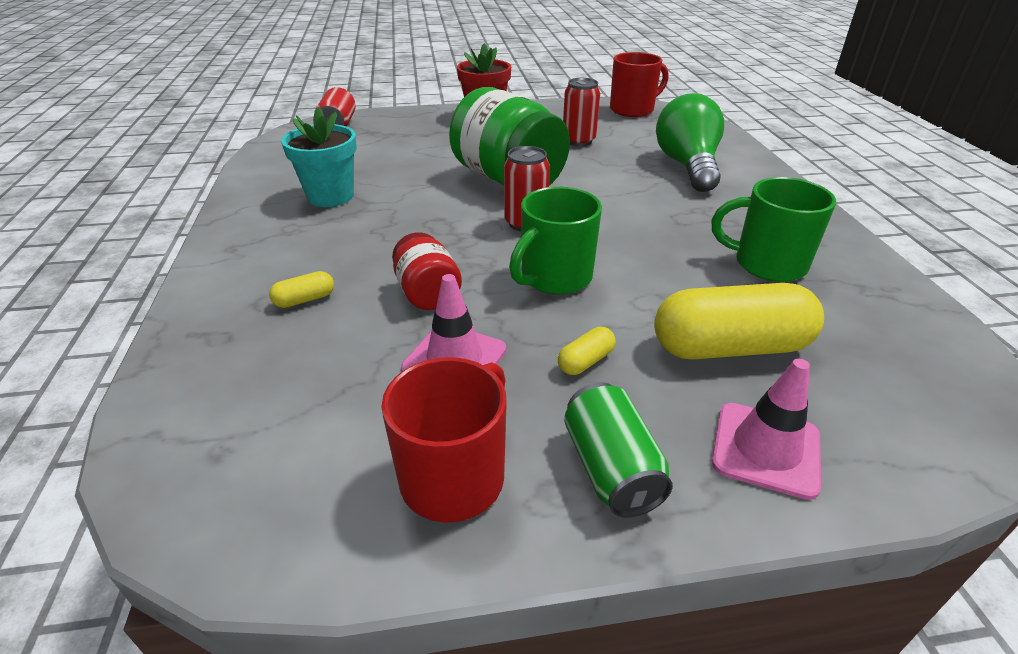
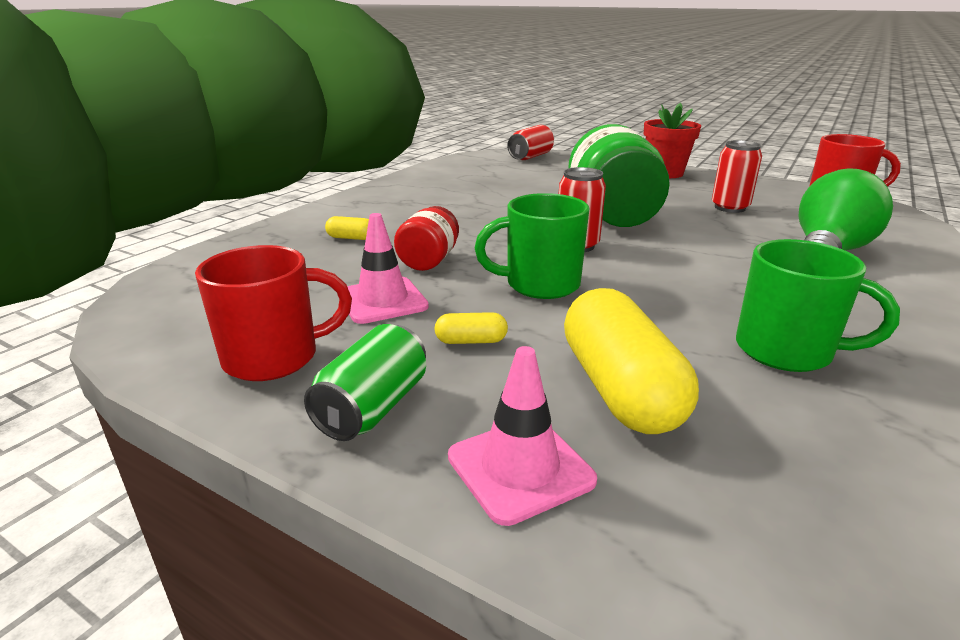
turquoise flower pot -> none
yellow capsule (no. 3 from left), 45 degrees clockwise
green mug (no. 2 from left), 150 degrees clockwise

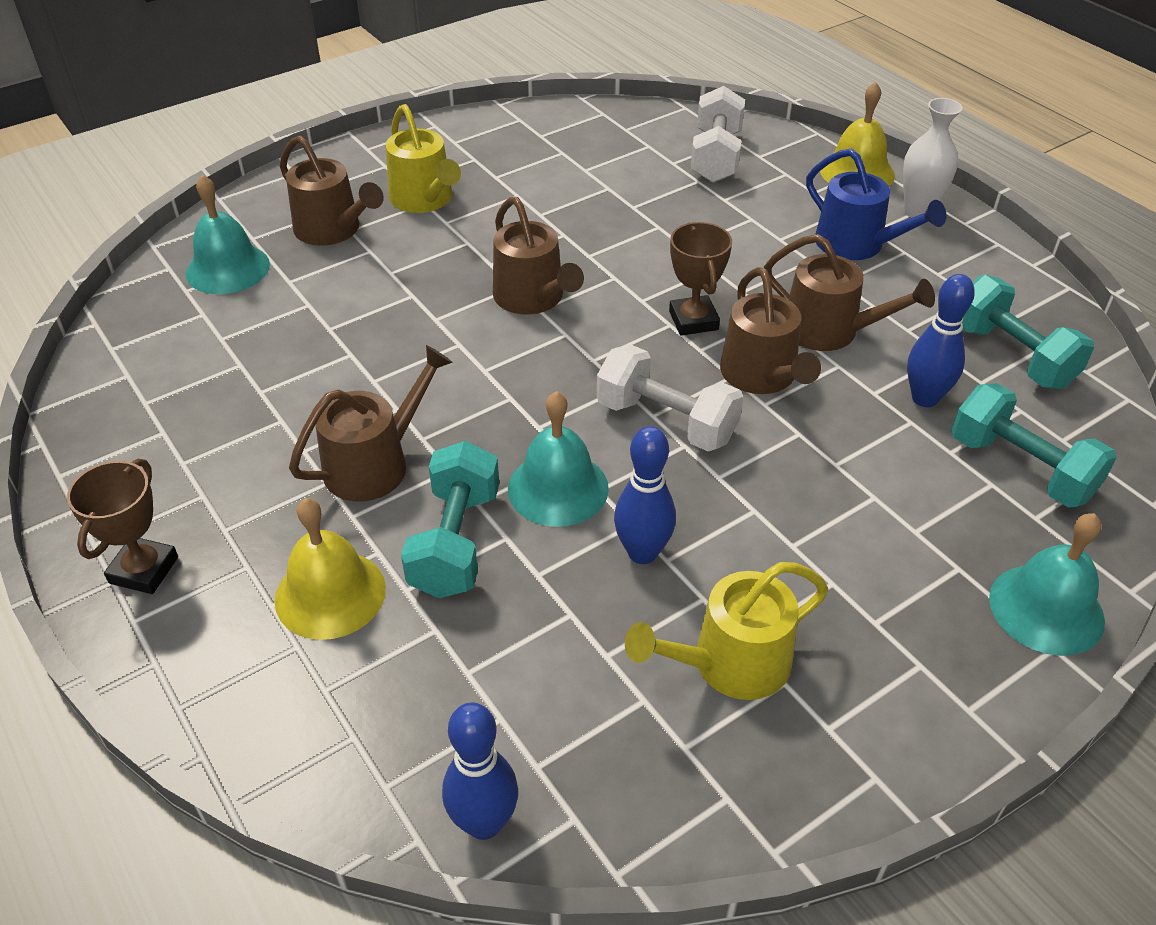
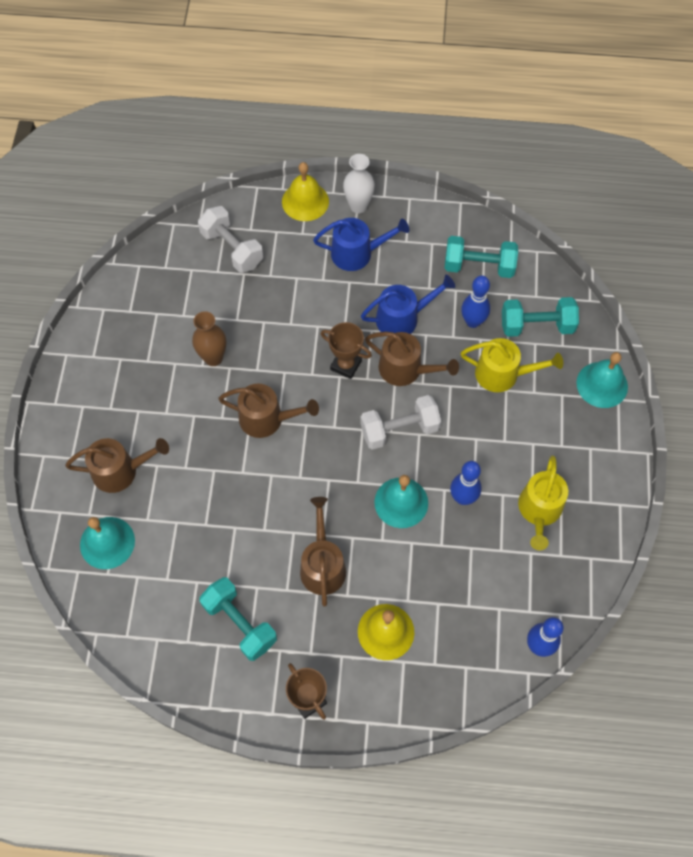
yellow watering can (no. 1 from left), relocated
turquoise dumbbell (no. 1 from left), relocated
brown watering can (no. 5 from left) -> blue watering can (no. 2 from left)
none -> brown vase

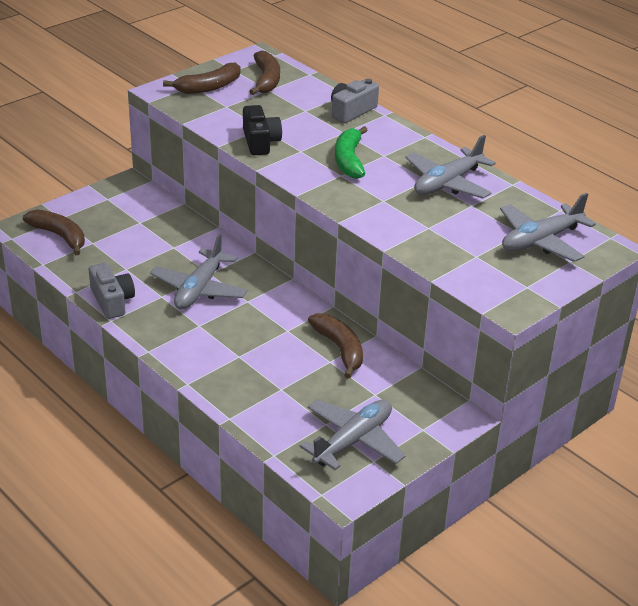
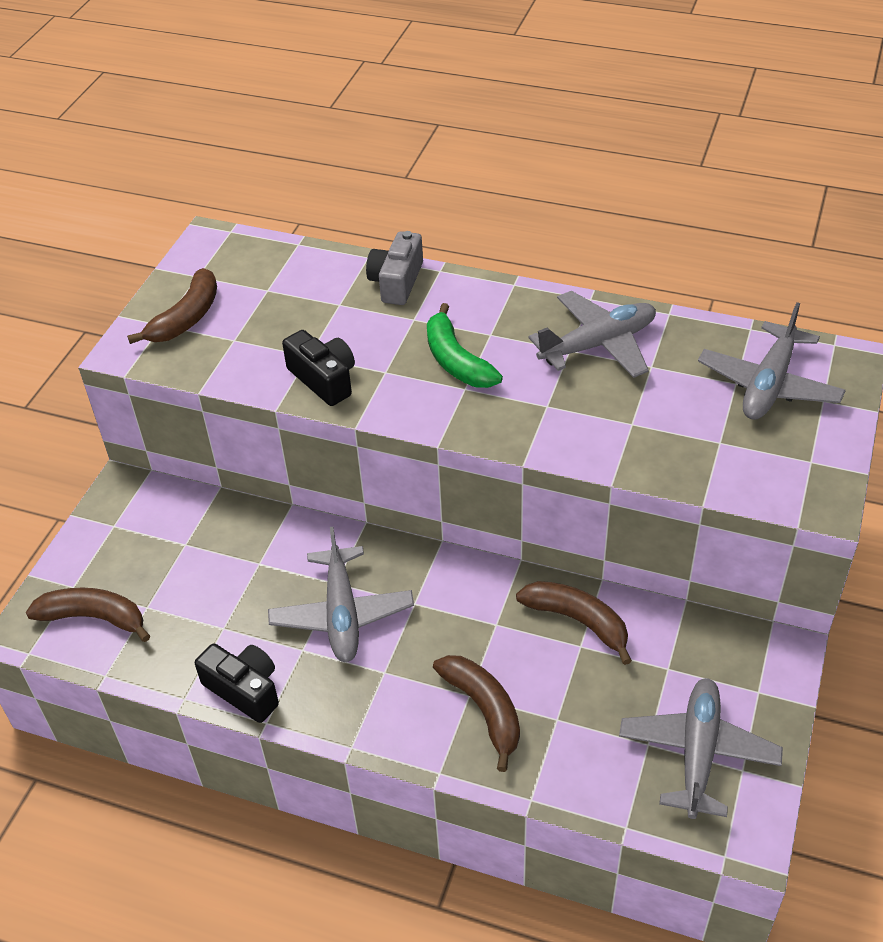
grey camera (no. 1 from left) -> black camera (no. 1 from left)
brown banana (no. 3 from left), relocated
grey plane (no. 3 from left in the first image) -> grey plane (no. 2 from left), 135 degrees counterclockwise

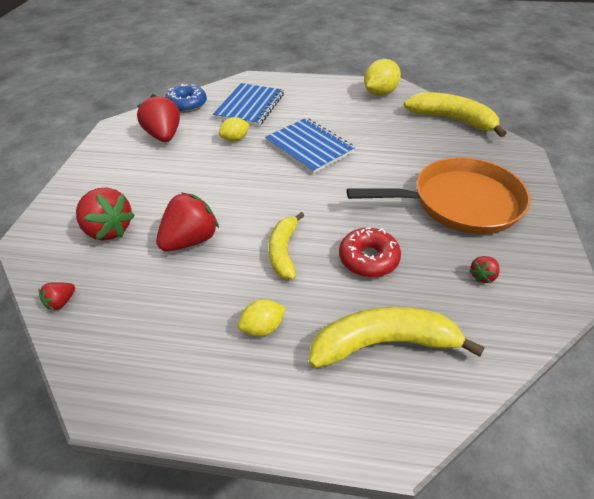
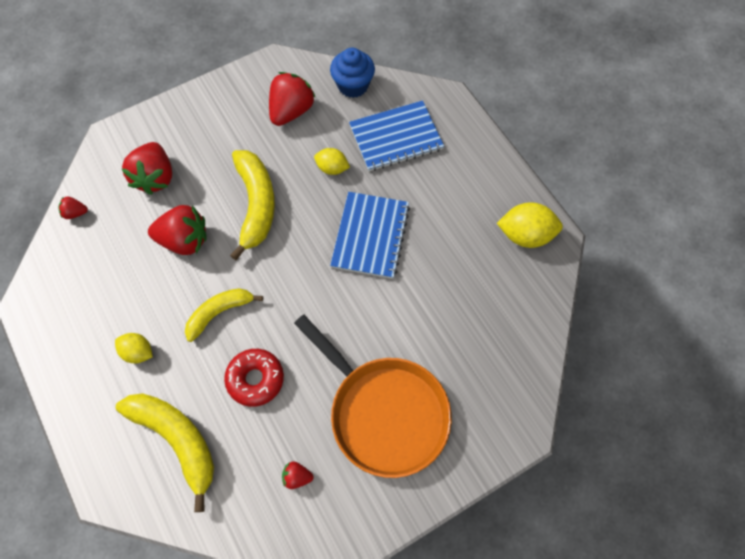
blue donut -> blue cupcake
yellow banana (no. 3 from left), relocated

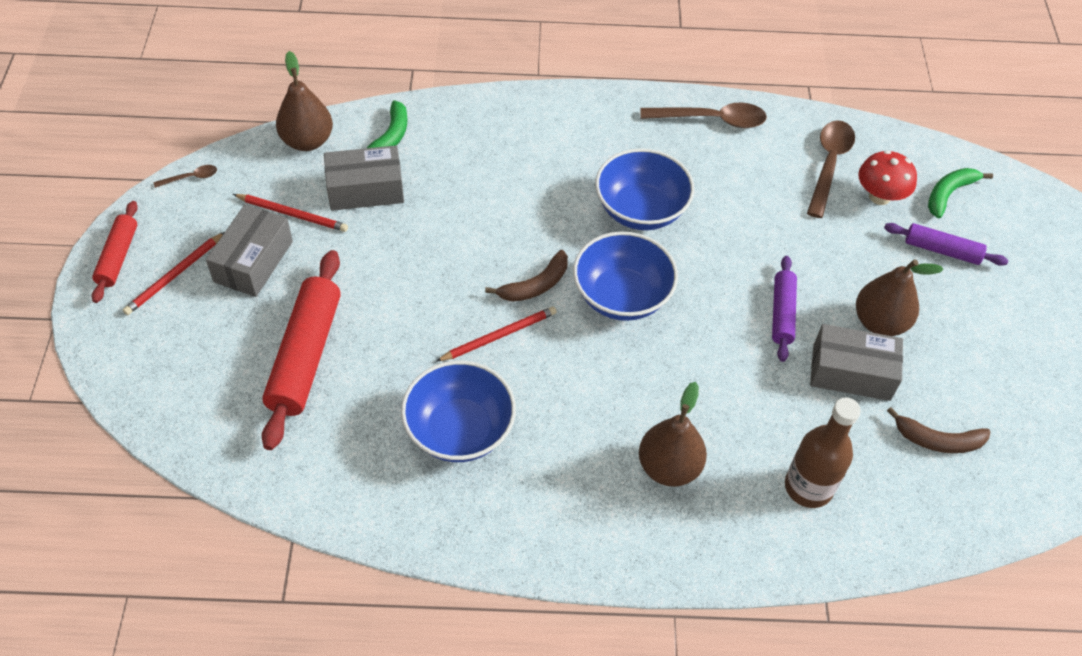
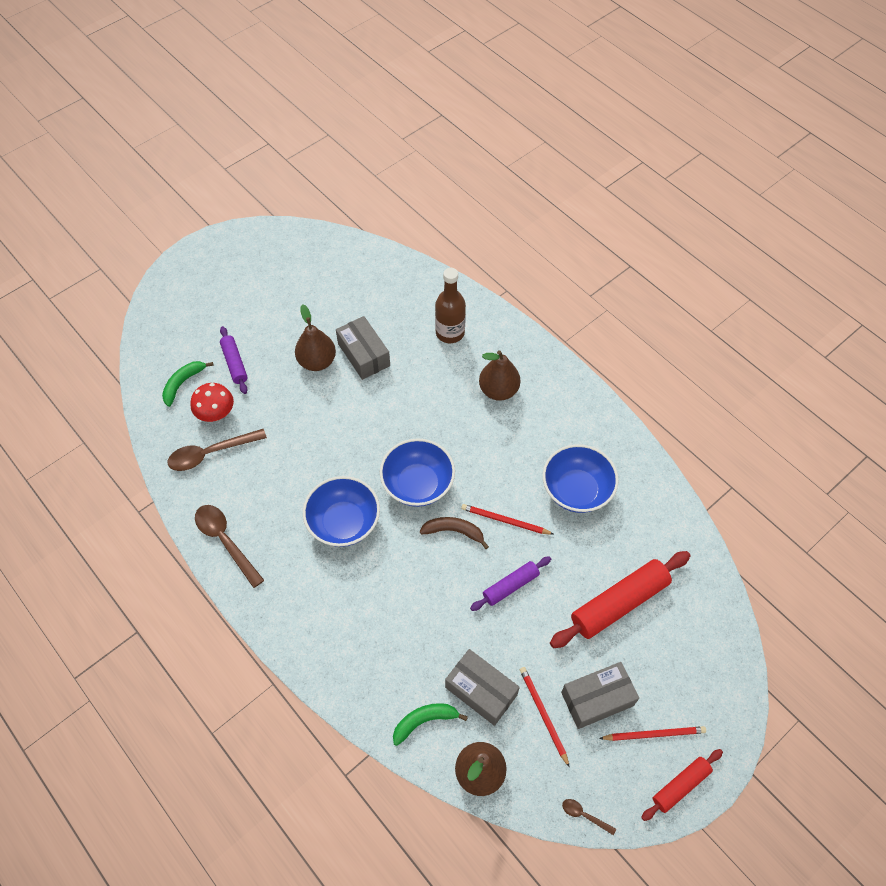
purple rolling pin (no. 1 from left in the first image) -> purple rolling pin (no. 2 from left), relocated
brown banana (no. 2 from left) -> none
green banana (no. 2 from left in the first image) -> green banana (no. 1 from left), 120 degrees clockwise

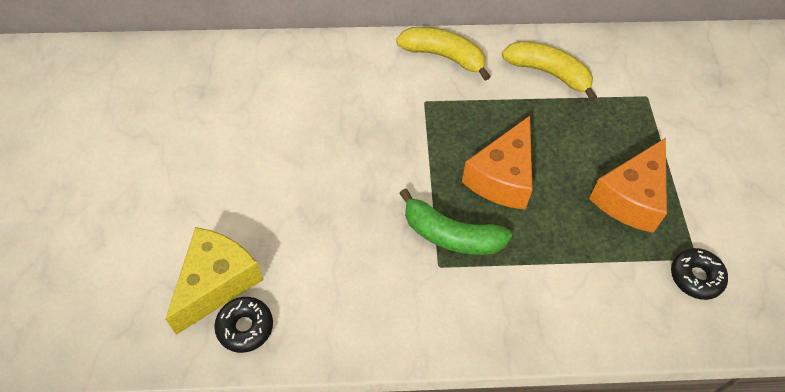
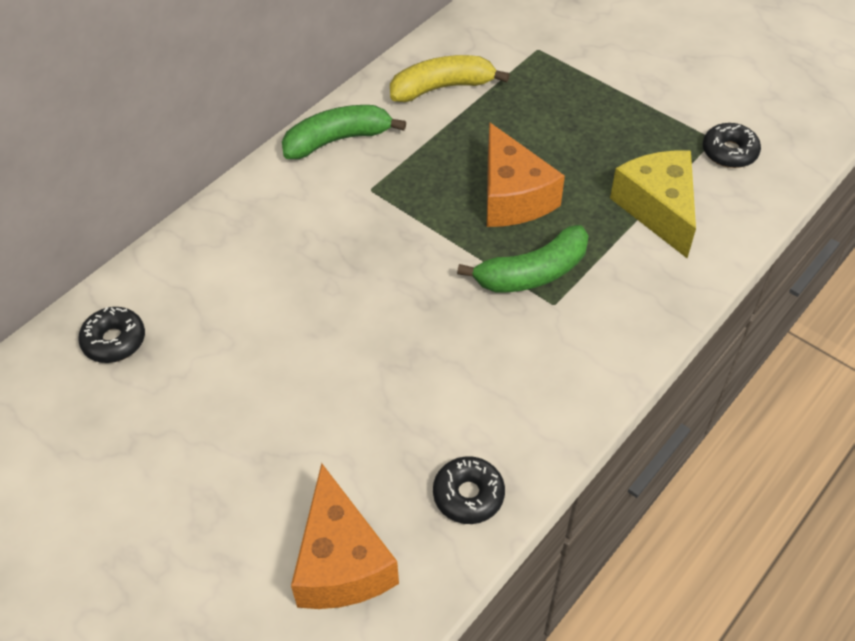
yellow cheese, relocated
yellow banana (no. 1 from left) -> green banana (no. 1 from left)
orange cheese (no. 2 from left in the first image) -> orange cheese (no. 1 from left), relocated
none -> black donut (no. 1 from left)

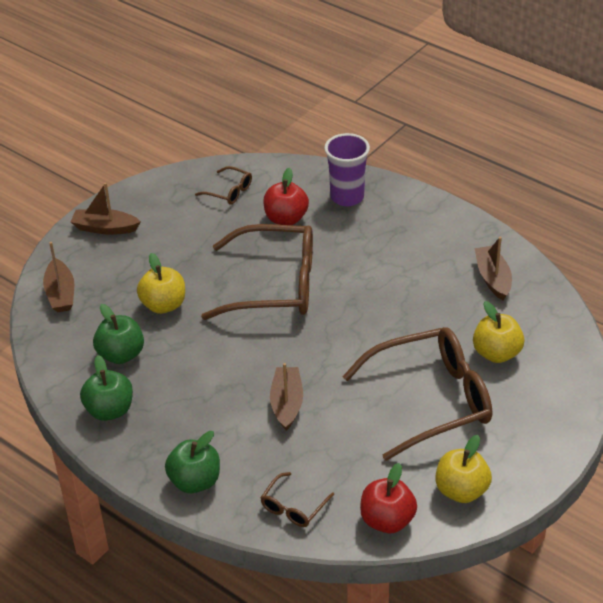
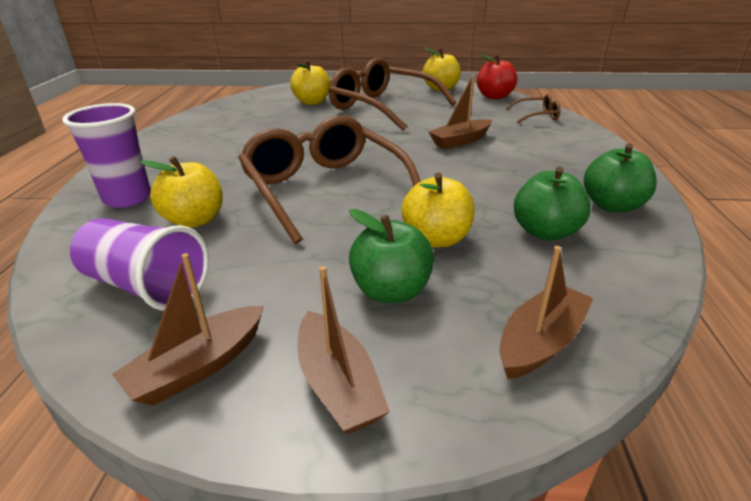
green apple (no. 3 from left in the first image) -> green apple (no. 1 from left), relocated
brown glasses (no. 1 from left) -> purple cup (no. 2 from left)
red apple (no. 1 from left) -> yellow apple (no. 1 from left)
brown boat (no. 4 from left in the first image) -> brown boat (no. 1 from left), relocated

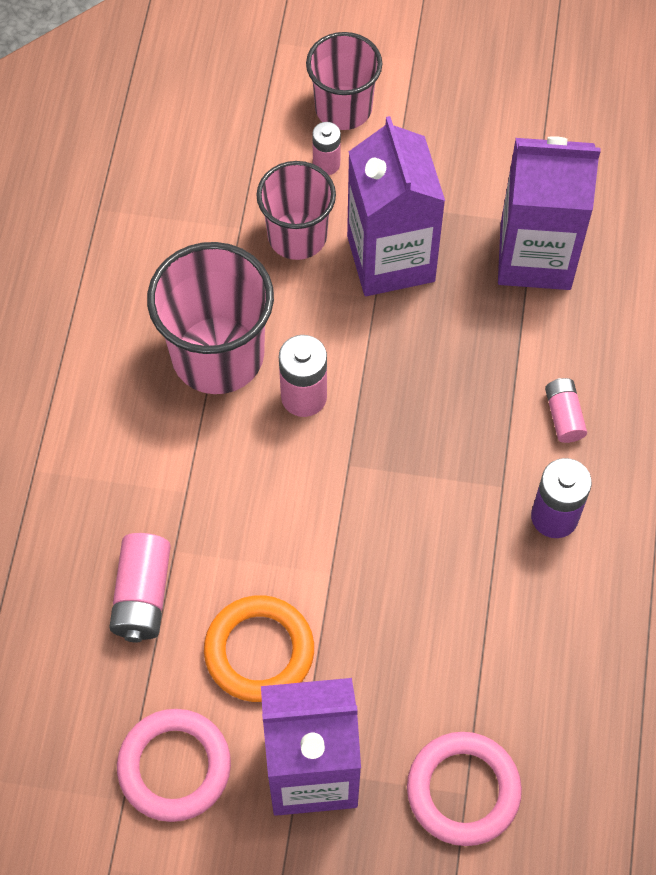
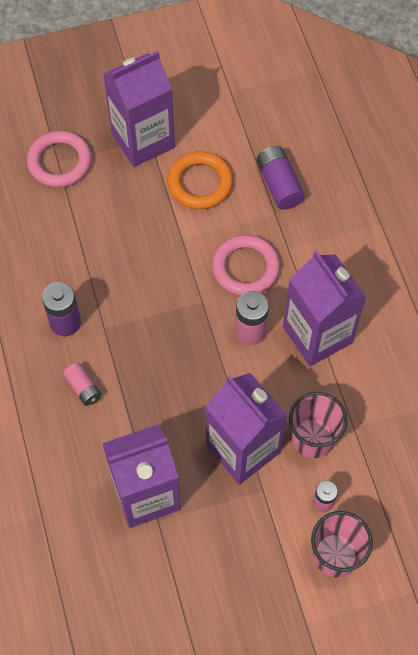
pink battery (no. 1 from left) -> purple battery (no. 2 from left)
pink ring (no. 1 from left in the first image) -> pink ring (no. 2 from left), relocated
pink cup (no. 1 from left) -> purple carton (no. 4 from left)

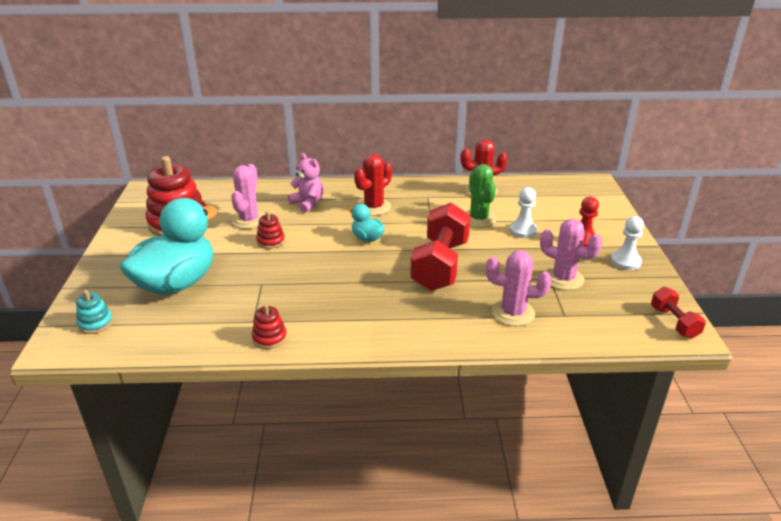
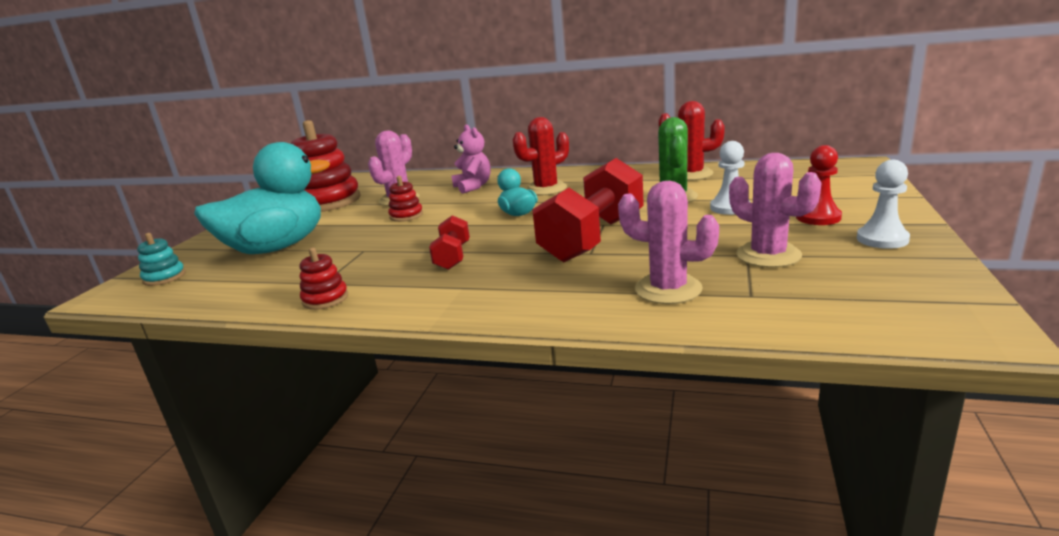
red dumbbell (no. 2 from left in the first image) -> red dumbbell (no. 1 from left), relocated

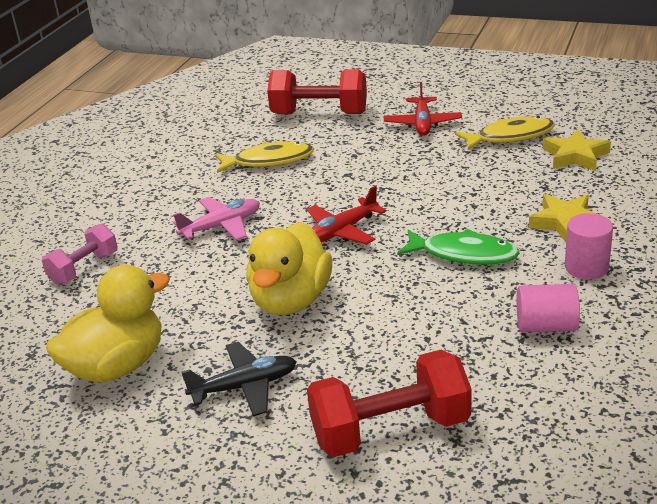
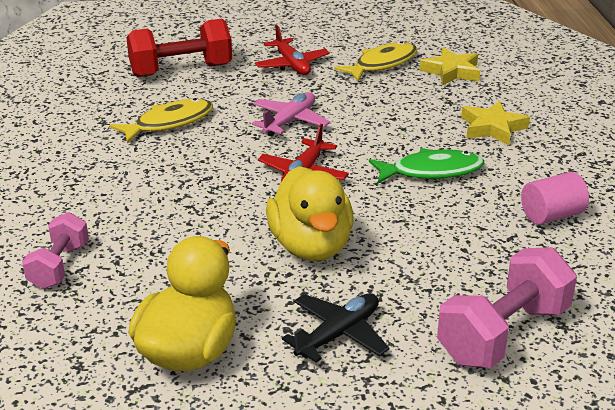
pink plane, relocated
red dumbbell (no. 2 from left) -> pink dumbbell (no. 2 from left)
pink cylinder (no. 2 from left) -> none

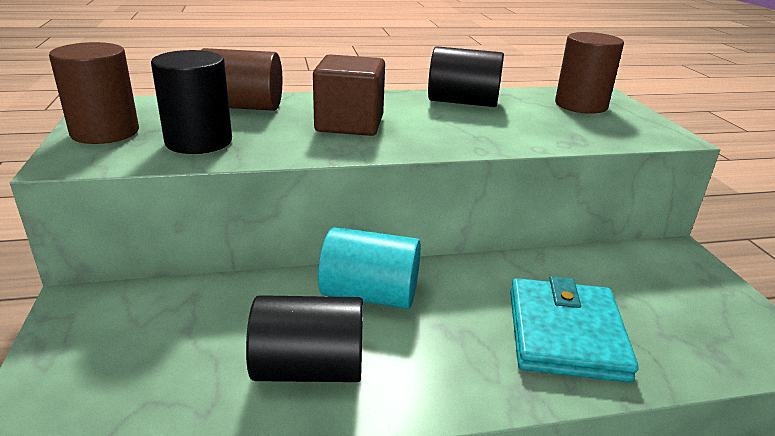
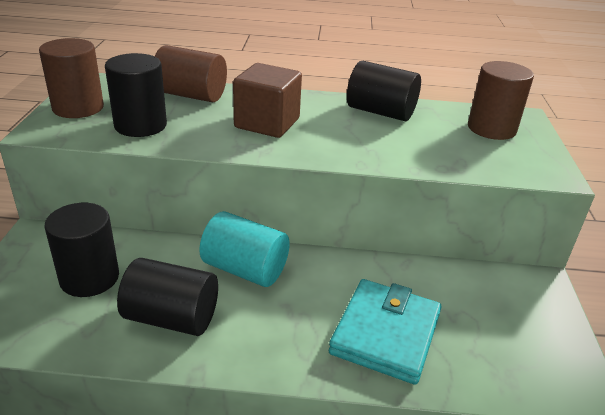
none -> black cylinder (no. 1 from left)

